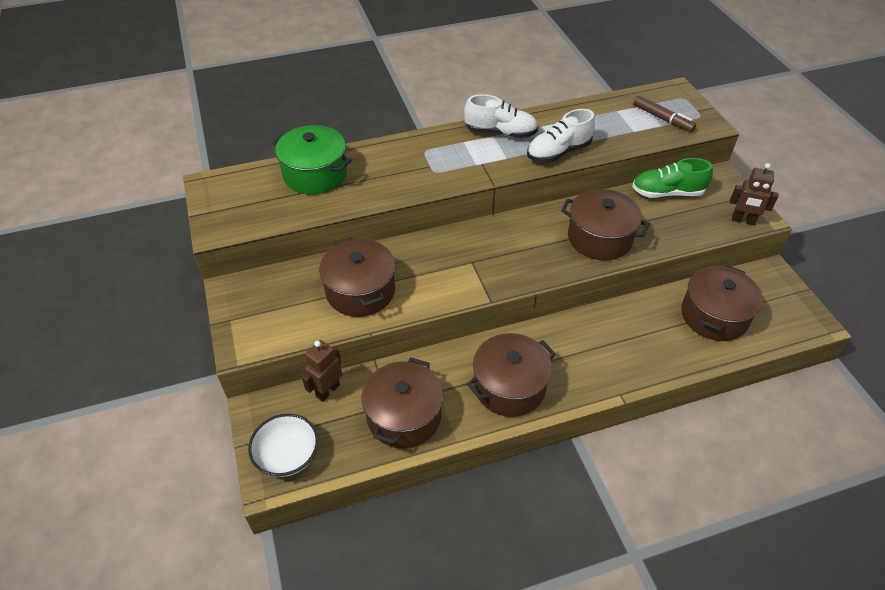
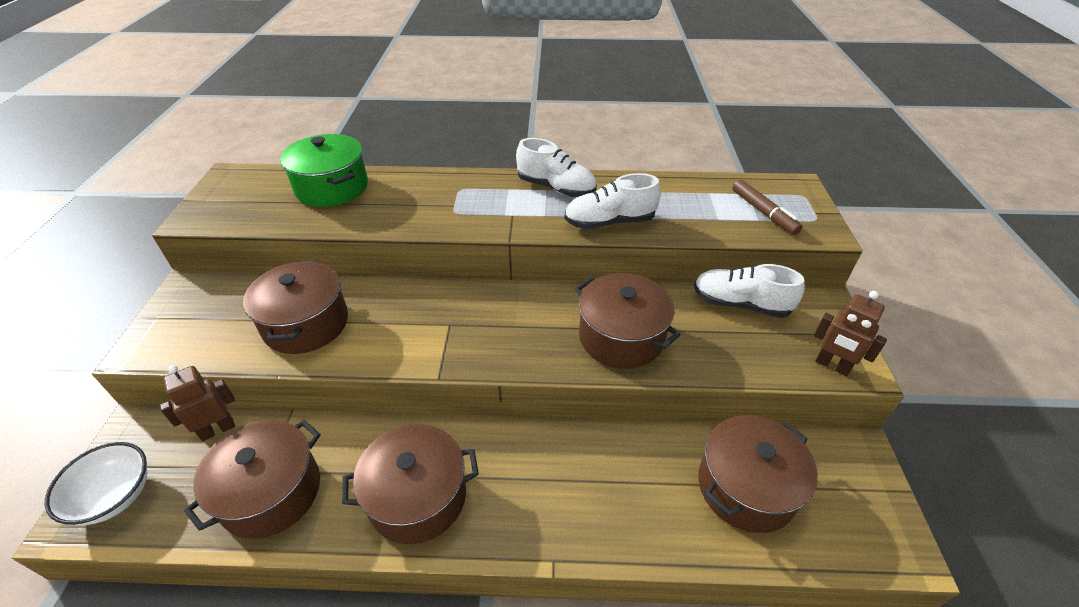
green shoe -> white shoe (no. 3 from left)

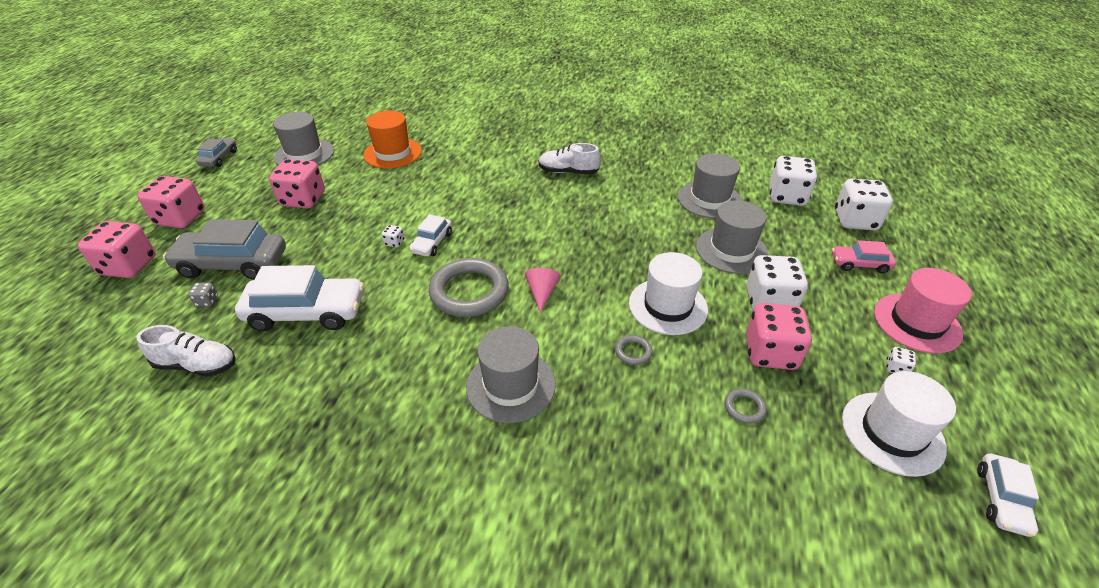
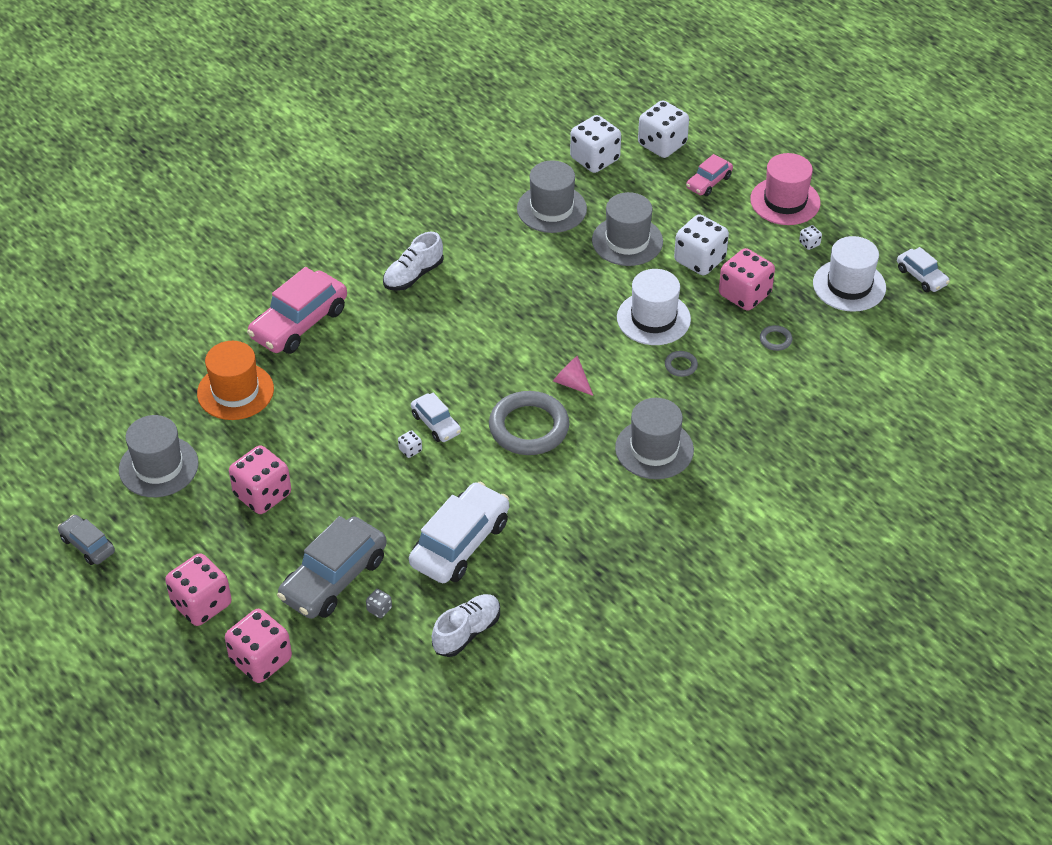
none -> pink car (no. 1 from left)

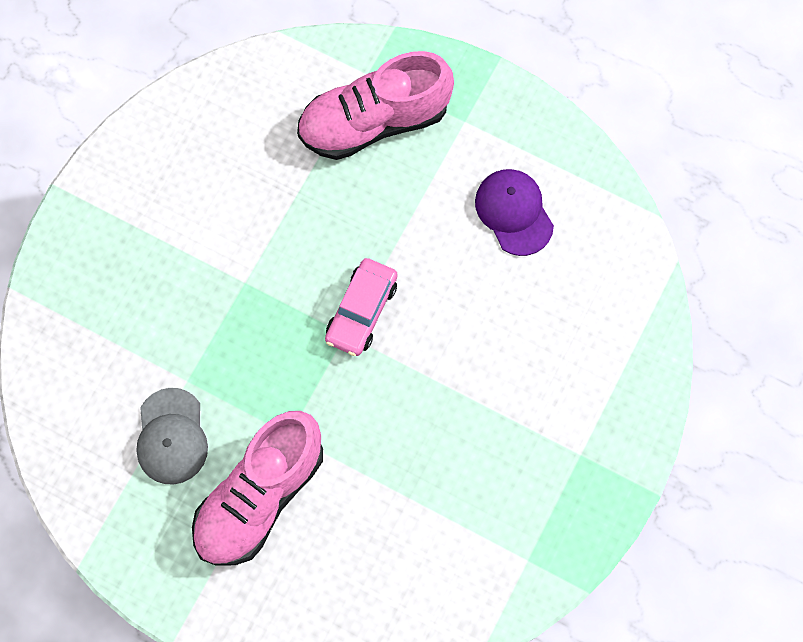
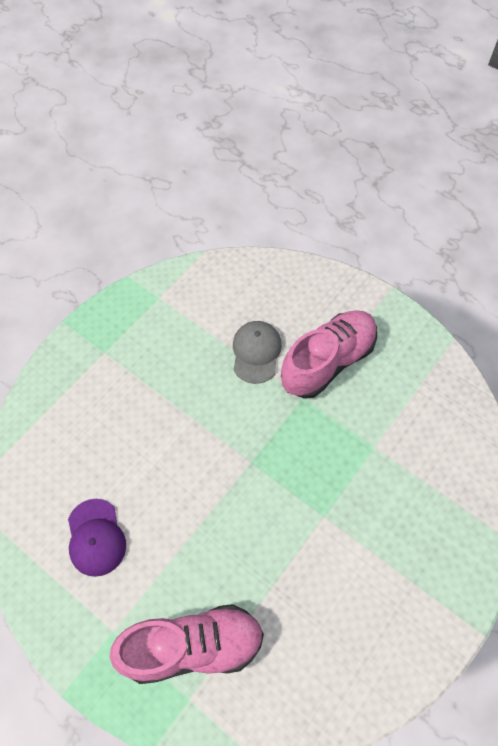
grey cap, relocated
pink car -> none

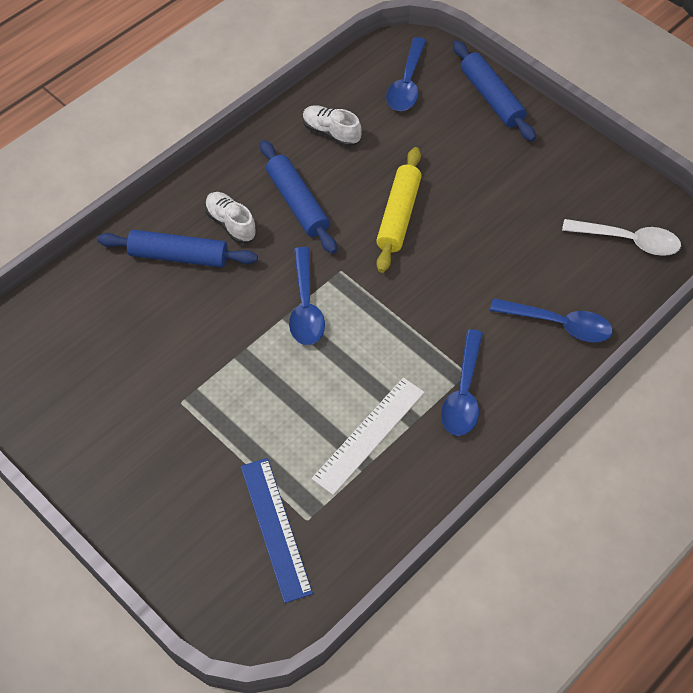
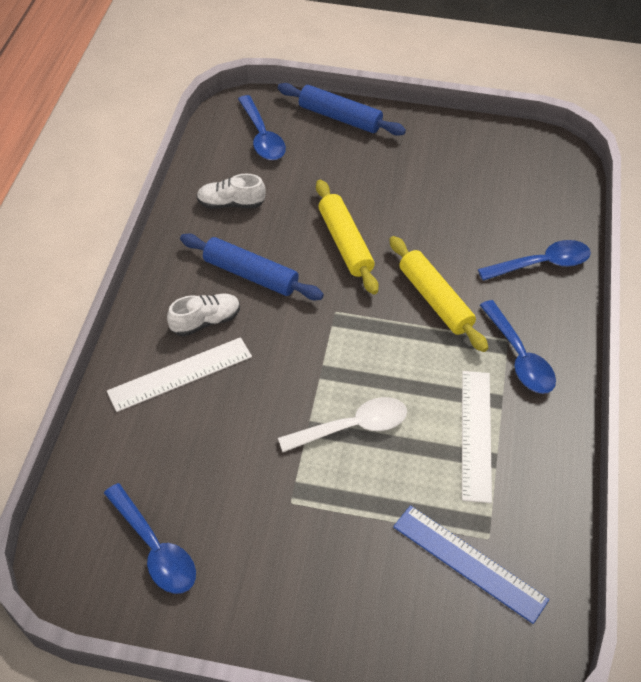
blue rolling pin (no. 1 from left) -> white ruler (no. 1 from left)
white shoe (no. 1 from left), 135 degrees clockwise
blue spoon (no. 1 from left), relocated
white spoon, relocated
none -> yellow rolling pin (no. 2 from left)

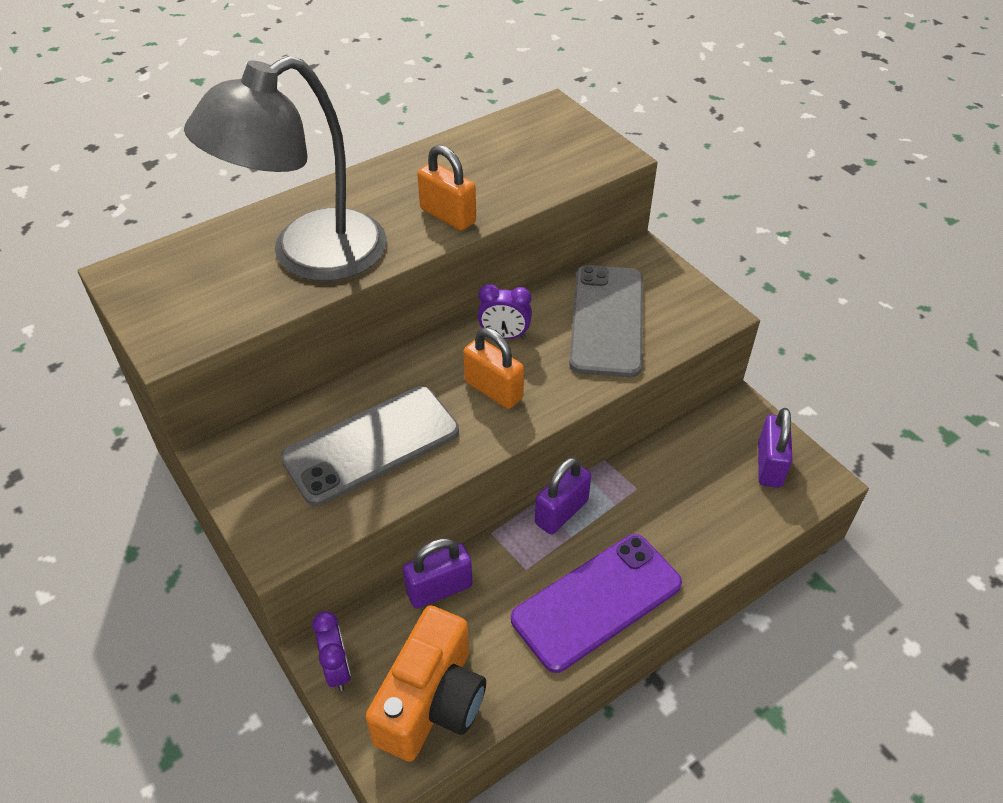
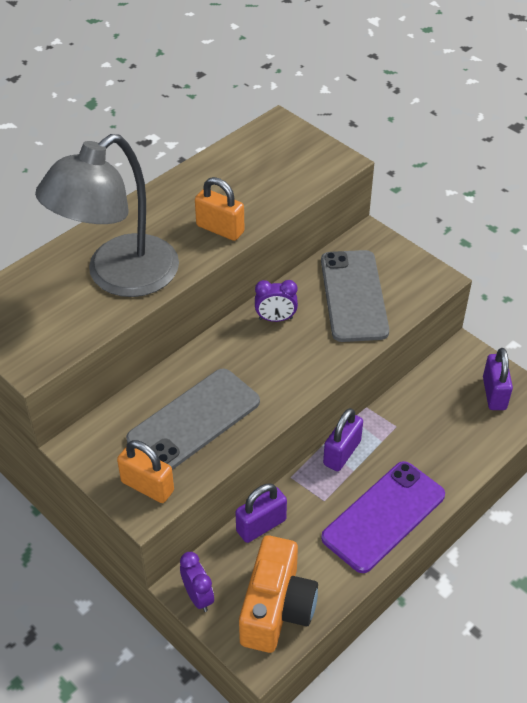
orange padlock (no. 2 from left in the first image) -> orange padlock (no. 1 from left), relocated

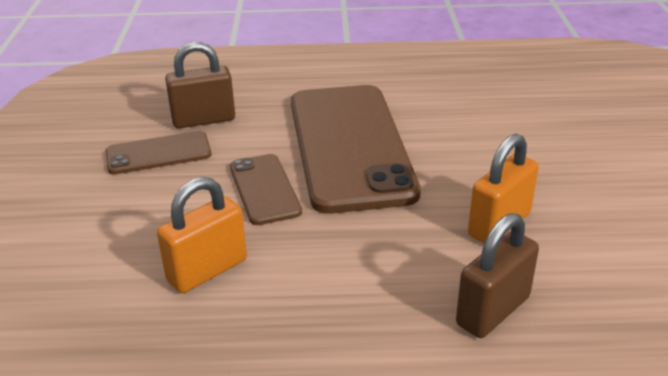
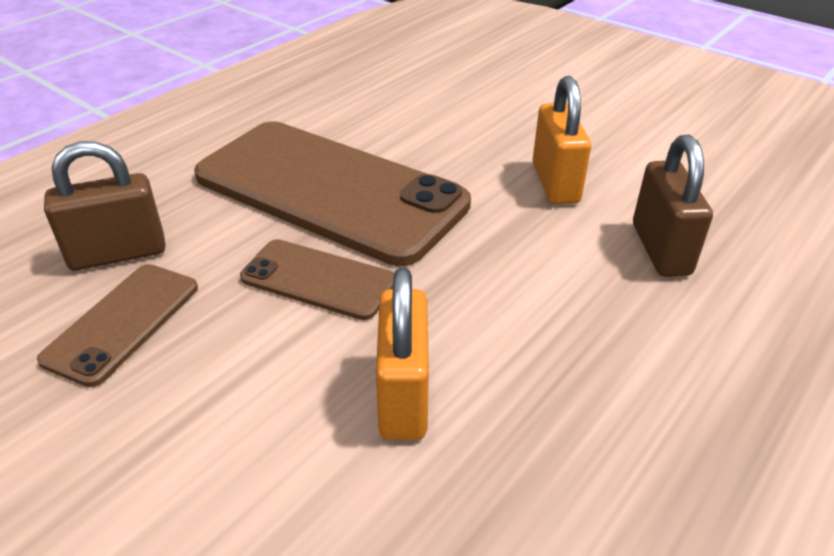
brown padlock (no. 1 from left), 45 degrees clockwise

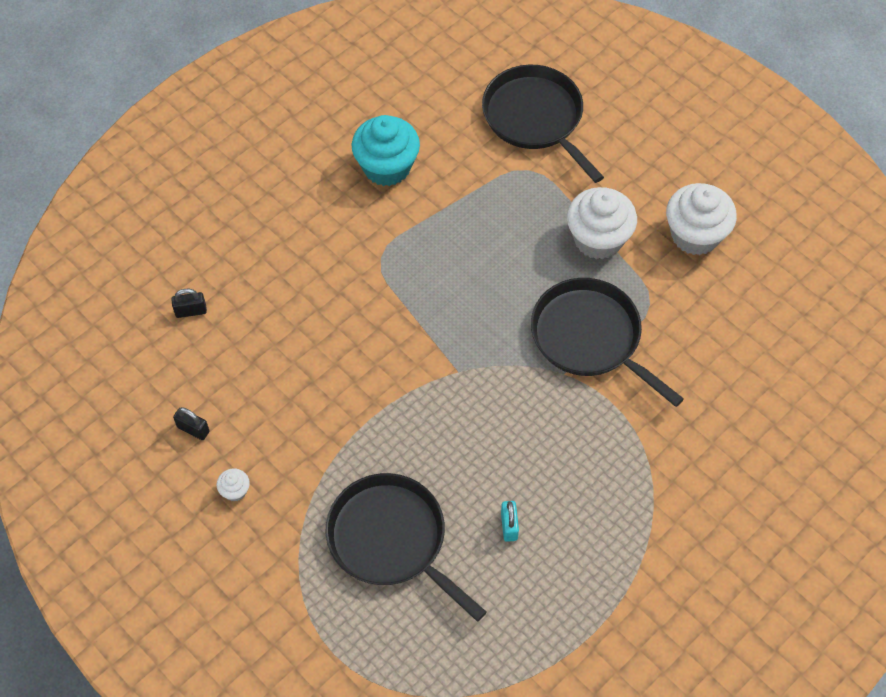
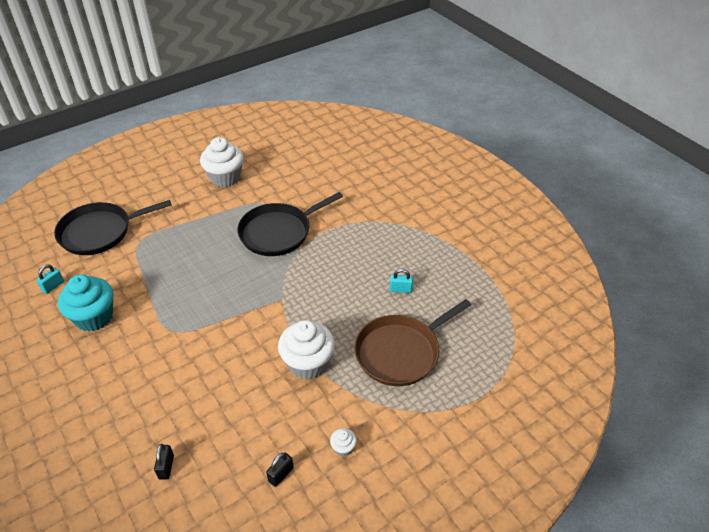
black pan (no. 1 from left) -> brown pan
white cupcake (no. 2 from left), relocated
none -> turquoise padlock (no. 1 from left)

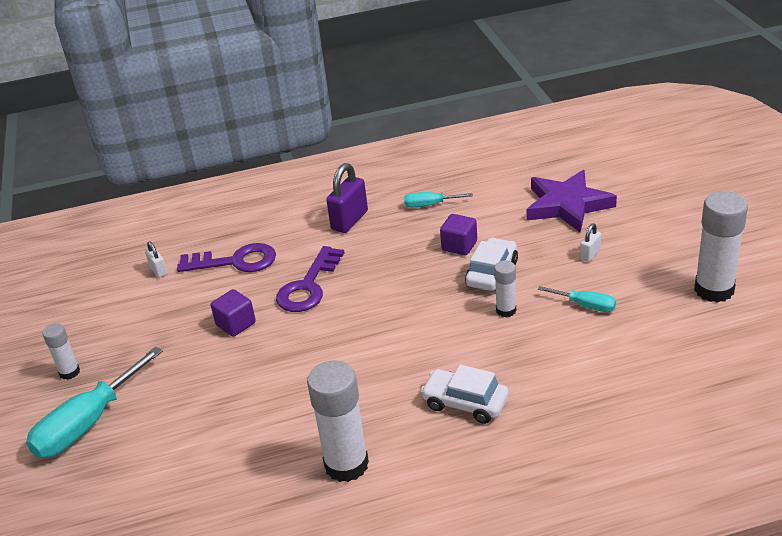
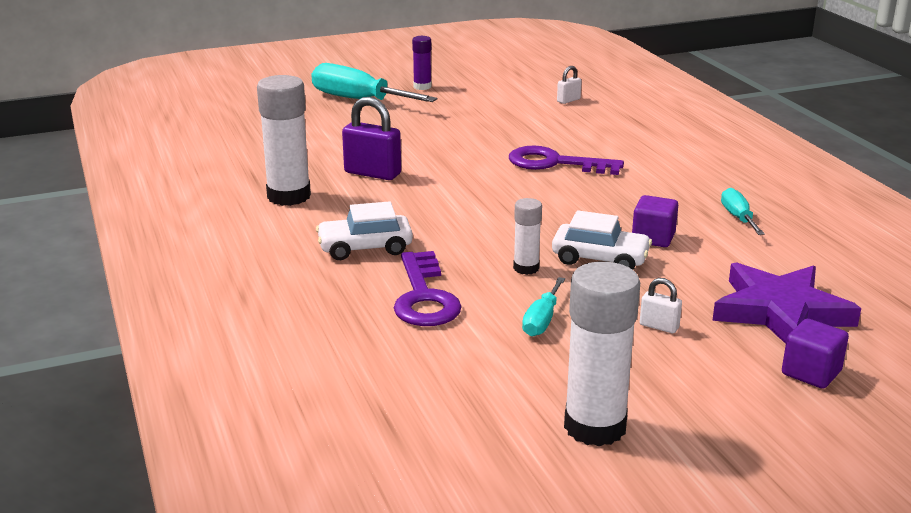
white glue stick (no. 1 from left) -> purple glue stick
purple key (no. 1 from left), relocated
purple cube (no. 1 from left in the first image) -> purple cube (no. 2 from left), relocated
purple padlock, relocated
white car (no. 1 from left), 120 degrees counterclockwise

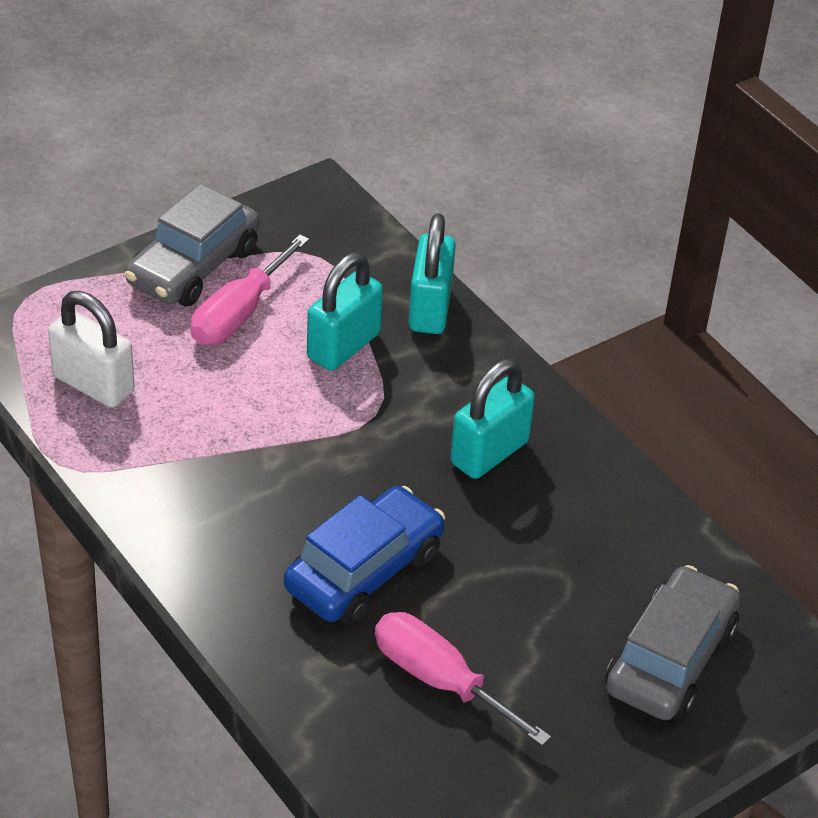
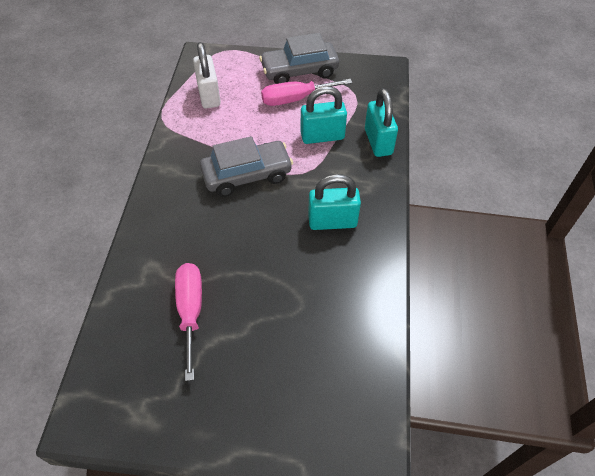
blue car -> none
turquoise padlock (no. 2 from left in the first image) -> turquoise padlock (no. 3 from left), 60 degrees counterclockwise
grey car (no. 2 from left in the first image) -> grey car (no. 1 from left), relocated

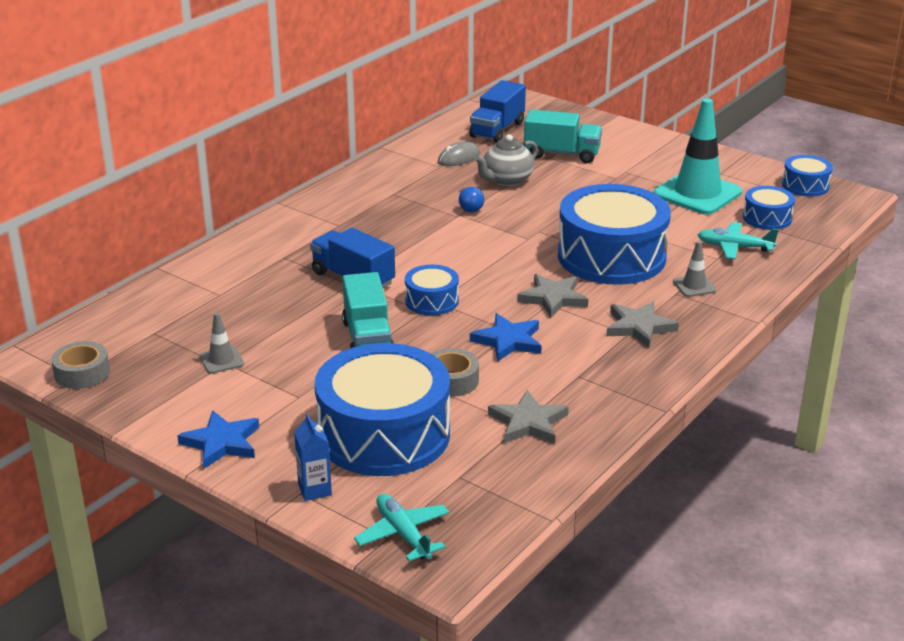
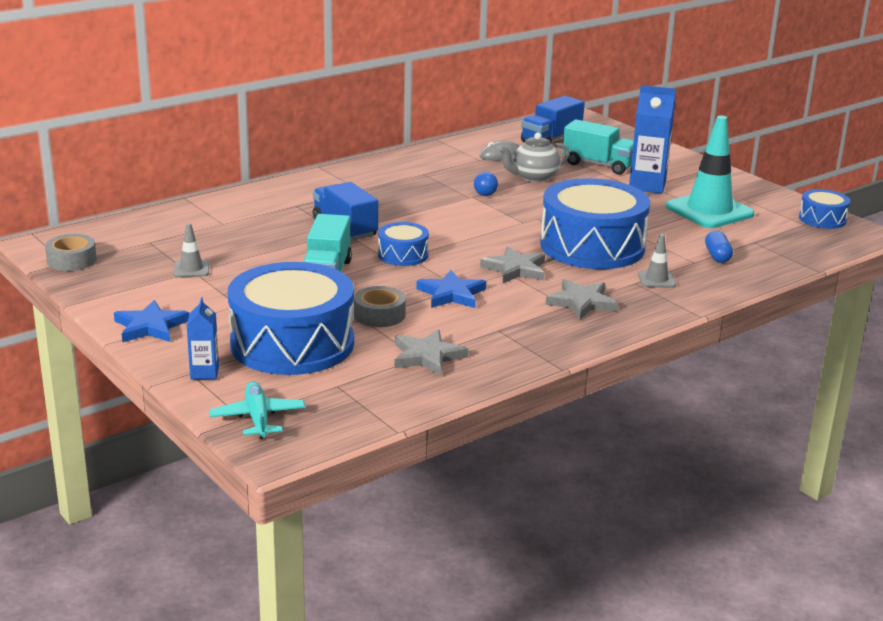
turquoise plane (no. 2 from left) -> blue capsule
blue drum (no. 4 from left) -> none
none -> blue carton (no. 2 from left)

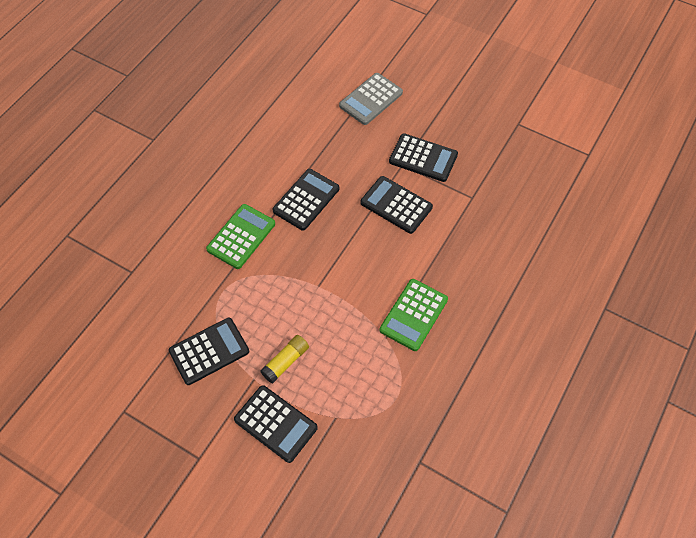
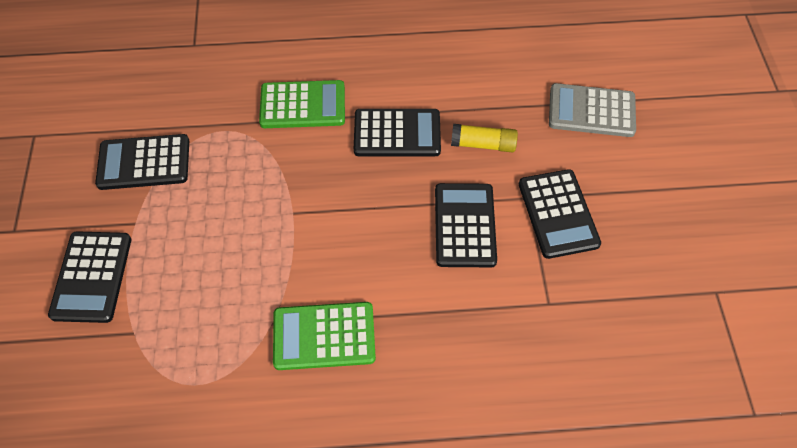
black calculator (no. 1 from left in the first image) -> black calculator (no. 2 from left), 150 degrees clockwise
yellow glue stick, relocated

